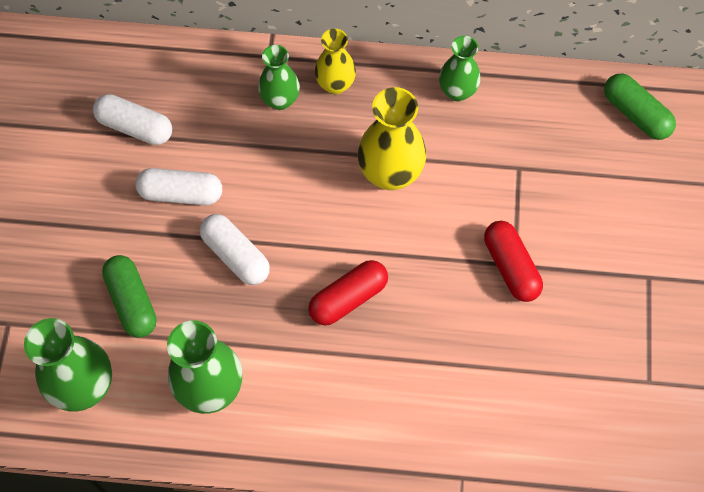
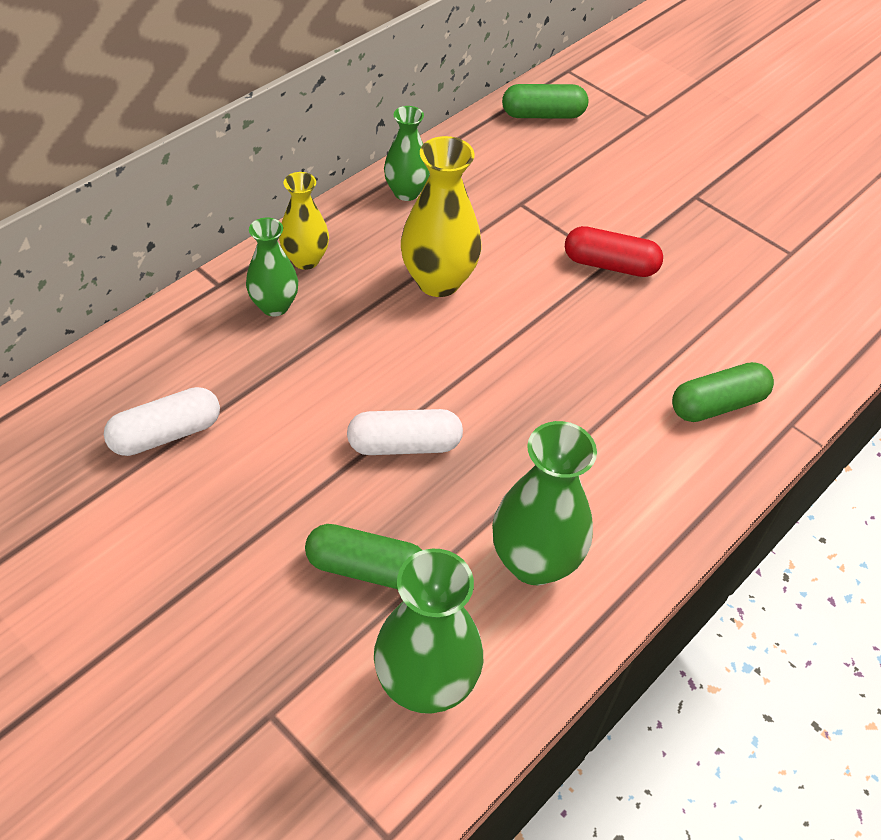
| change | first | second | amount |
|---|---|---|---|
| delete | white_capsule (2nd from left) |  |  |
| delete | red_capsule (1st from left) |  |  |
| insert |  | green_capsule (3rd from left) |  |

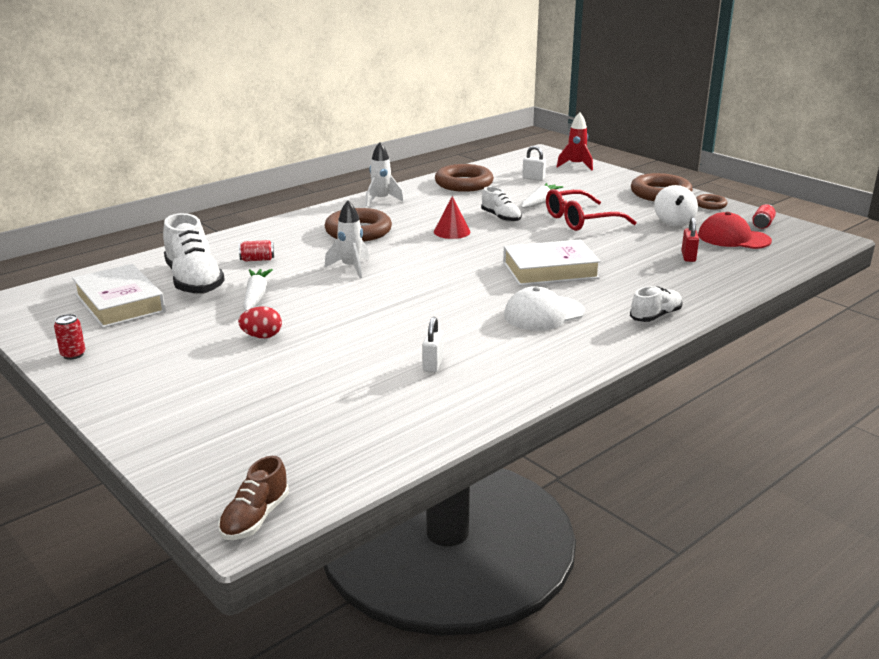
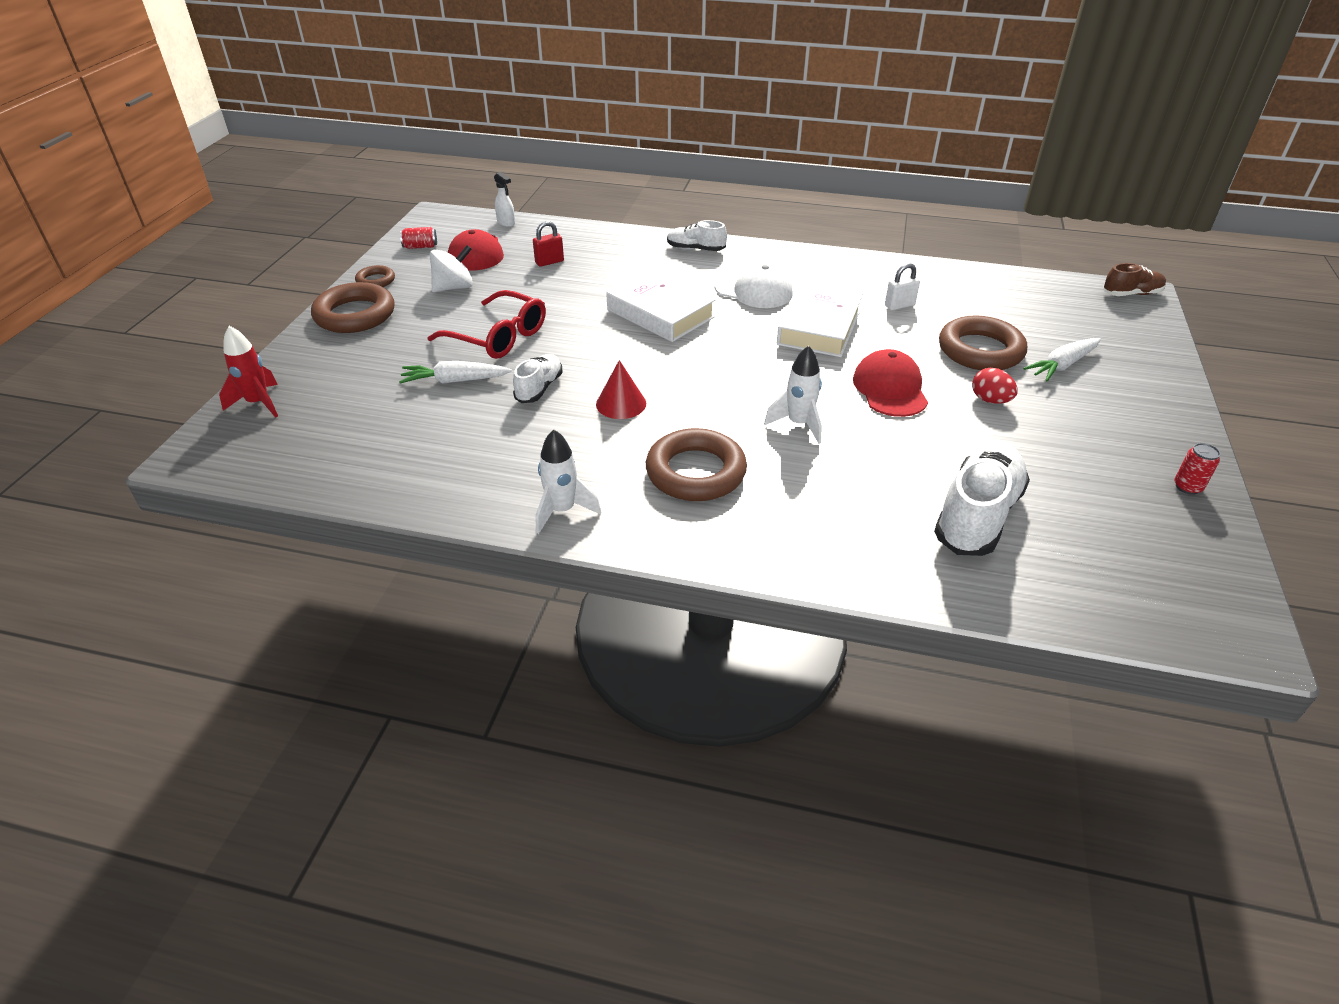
| change | first | second | amount |
|---|---|---|---|
| move | white_book (1st from left in the first image) | white_book (2nd from left) |  |
| delete | red_can (2nd from left) |  |  |
| move | white_carrot (1st from left in the first image) | white_carrot (2nd from left) |  |
| move | brown_ring (2nd from left in the first image) | brown_ring (4th from left) |  |
| delete | white_padlock (2nd from left) |  |  |
| insert |  | white_spray_bottle |  |
| insert |  | red_cap (2nd from left) |  |

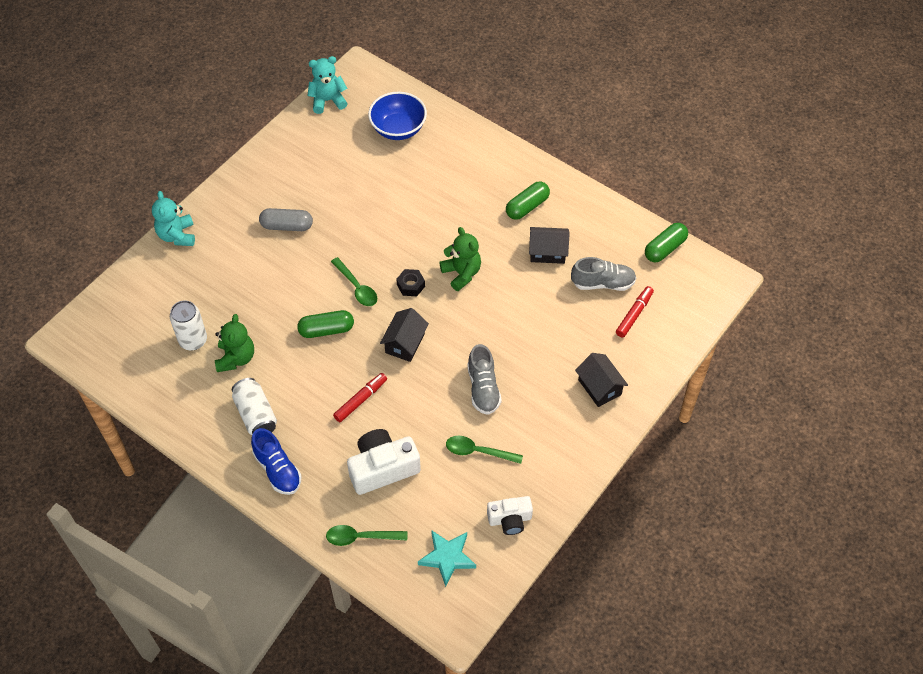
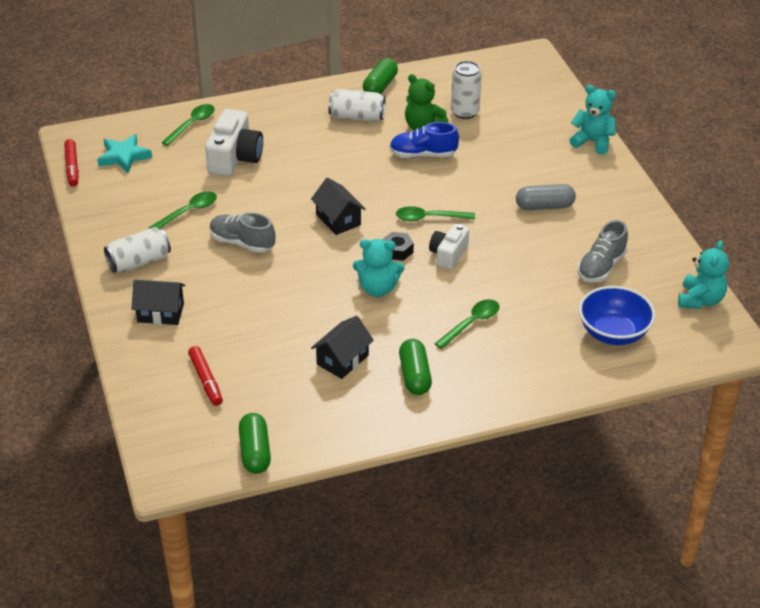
| change | first | second | amount |
|---|---|---|---|
| move | blue_shoe |  |  |
| rotate | grey_capsule |  | 45 degrees clockwise |
| move | green_capsule (1st from left in the first image) | green_capsule (2nd from left) |  |
| move | red_marker (1st from left) |  |  |
| recolor | green_teddy_bear (2nd from left) | turquoise_teddy_bear (1st from left) |  |
| move | white_camera (2nd from left) |  |  |
| move | grey_shoe (2nd from left) |  |  |
| insert |  | white_can (1st from left) |  |
| insert |  | green_spoon (4th from left) |  |

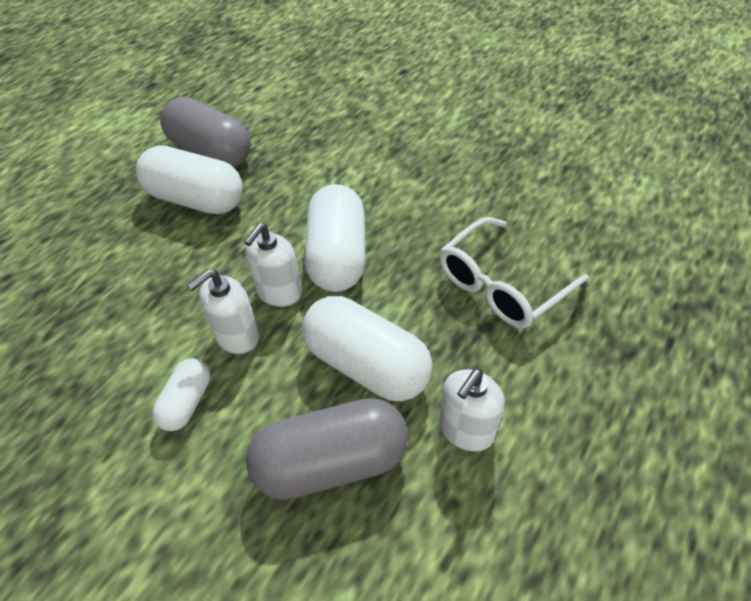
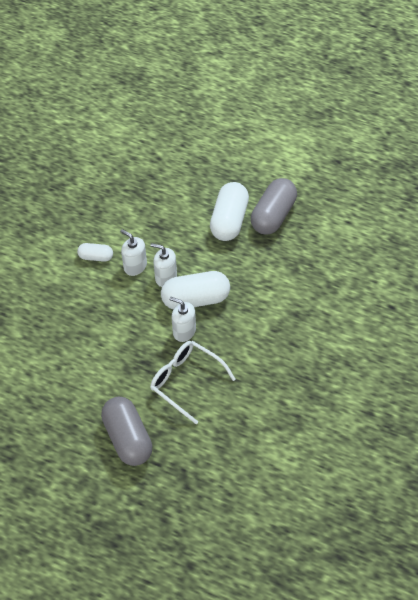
| change | first | second | amount |
|---|---|---|---|
| move | grey_capsule (2nd from left in the first image) | grey_capsule (1st from left) |  |
| delete | white_capsule (4th from left) |  |  |
| move | white_soap_dispenser (3rd from left) |  |  |

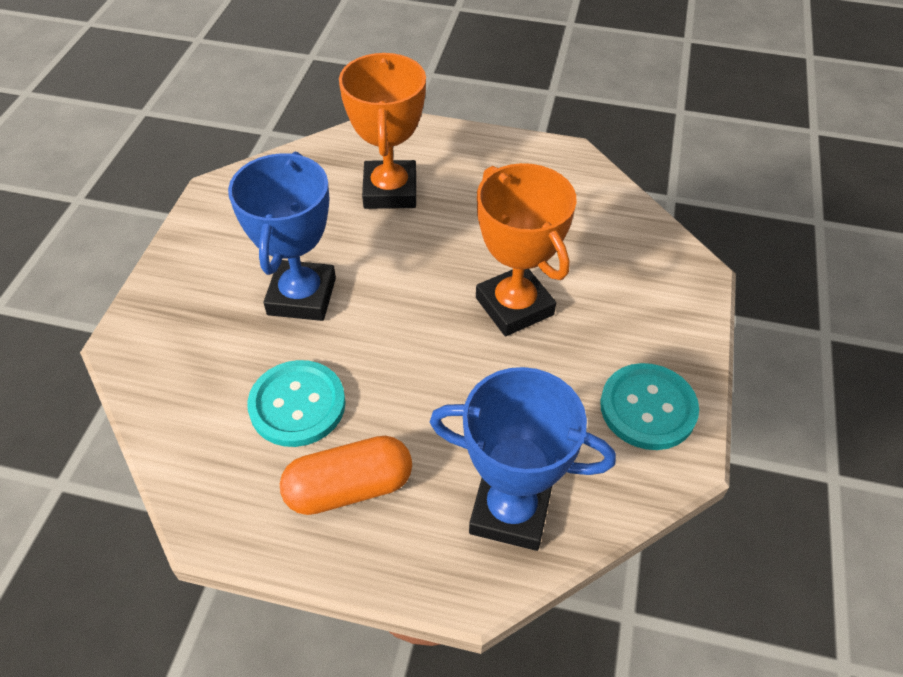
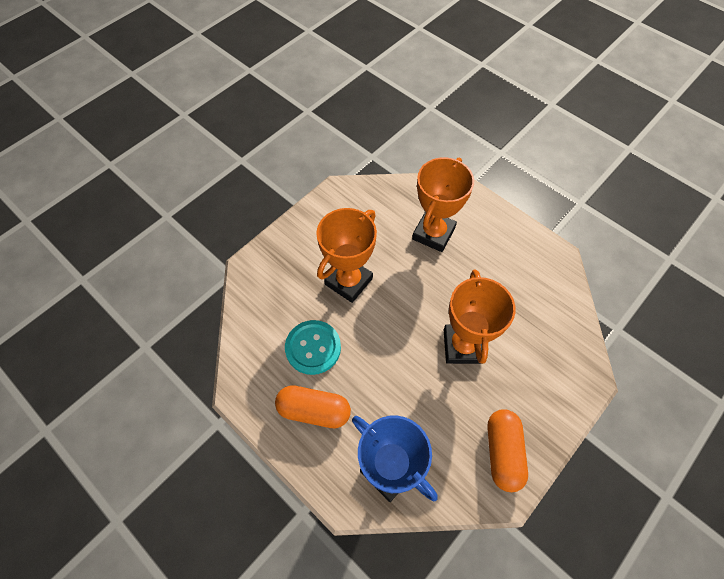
| change | first | second | amount |
|---|---|---|---|
| recolor | blue_trophy (1st from left) | orange_trophy (1st from left) |  |
| replace | turquoise_button (2nd from left) | orange_capsule (2nd from left) |  |

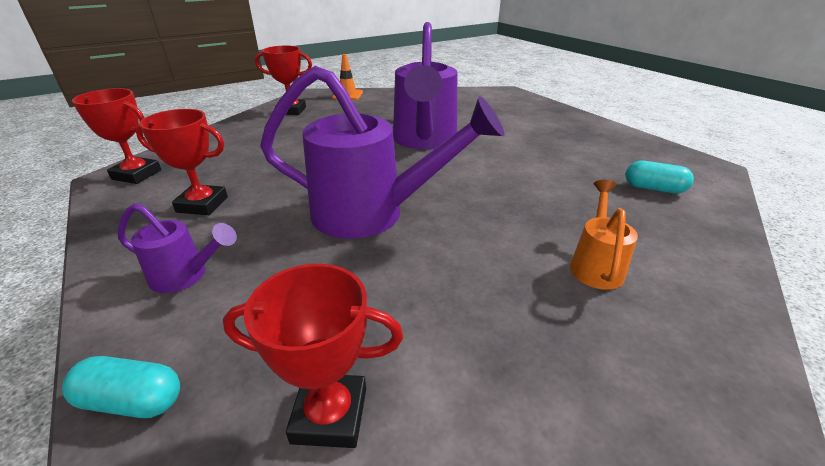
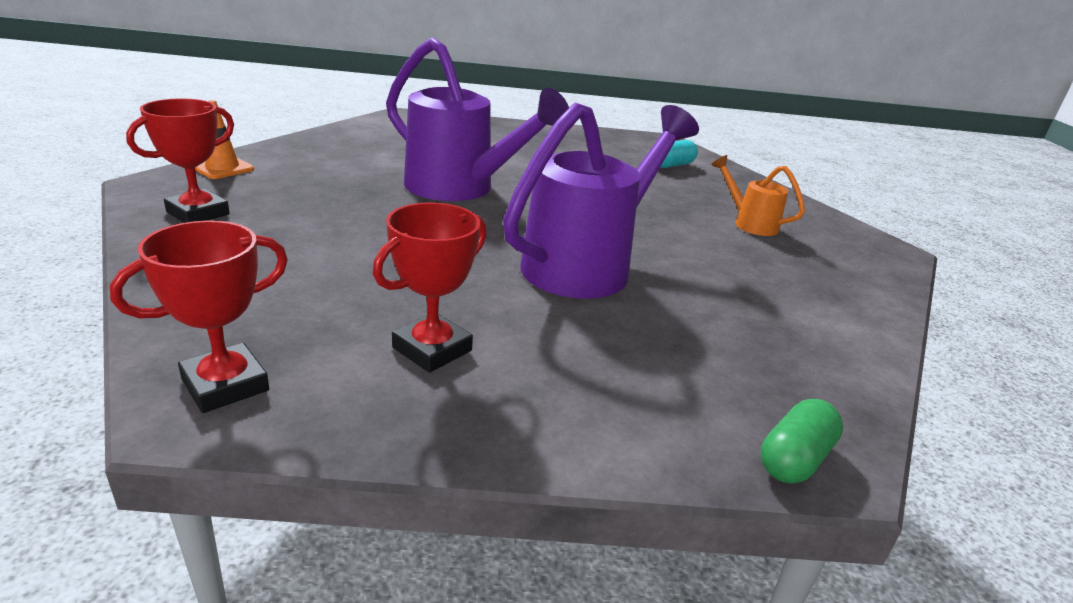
| change | first | second | amount |
|---|---|---|---|
| recolor | turquoise_capsule (1st from left) | green_capsule |  |
| delete | purple_watering_can (1st from left) |  |  |
| delete | red_trophy (4th from left) |  |  |

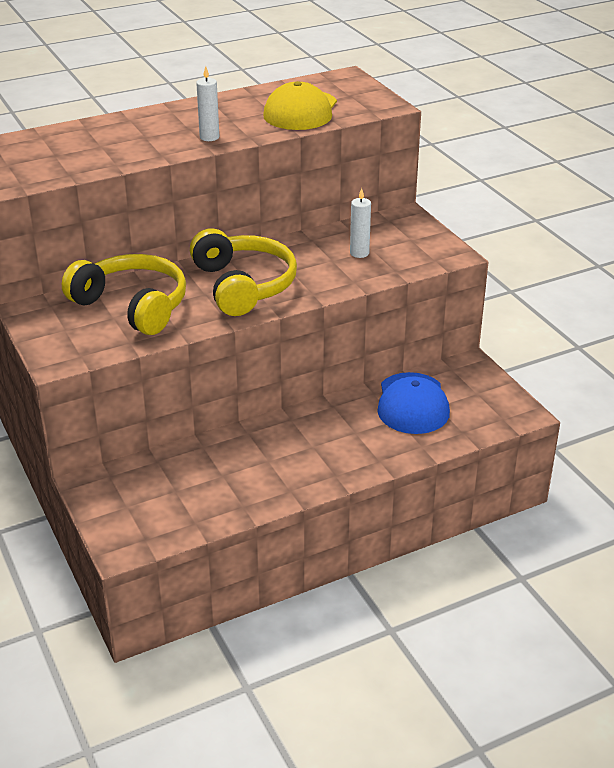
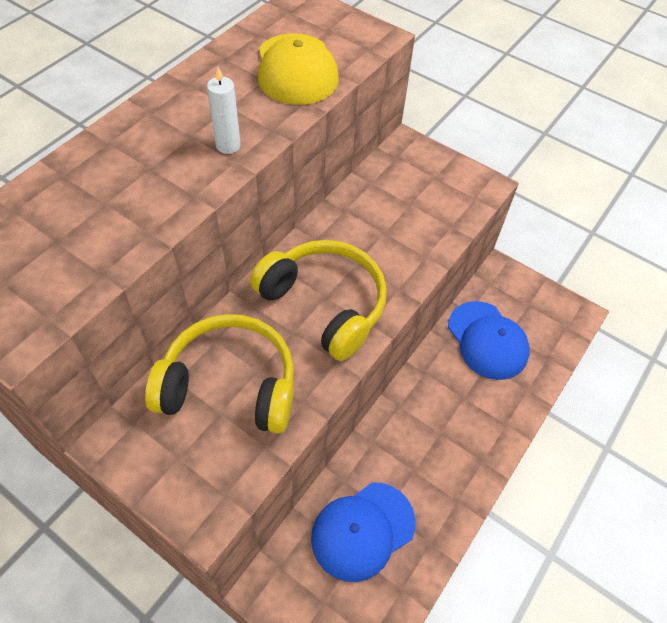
| change | first | second | amount |
|---|---|---|---|
| delete | white_candle (2nd from left) |  |  |
| insert |  | blue_cap (1st from left) |  |

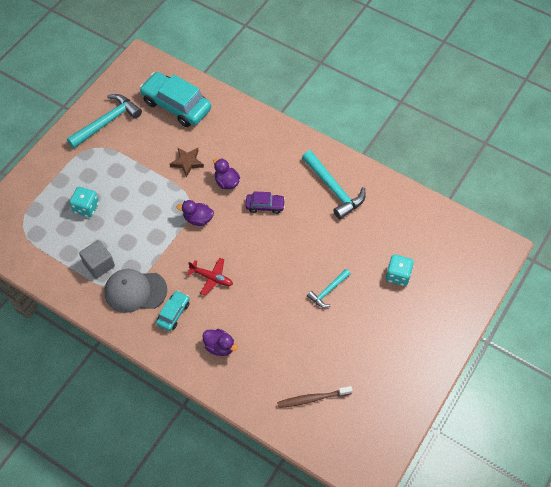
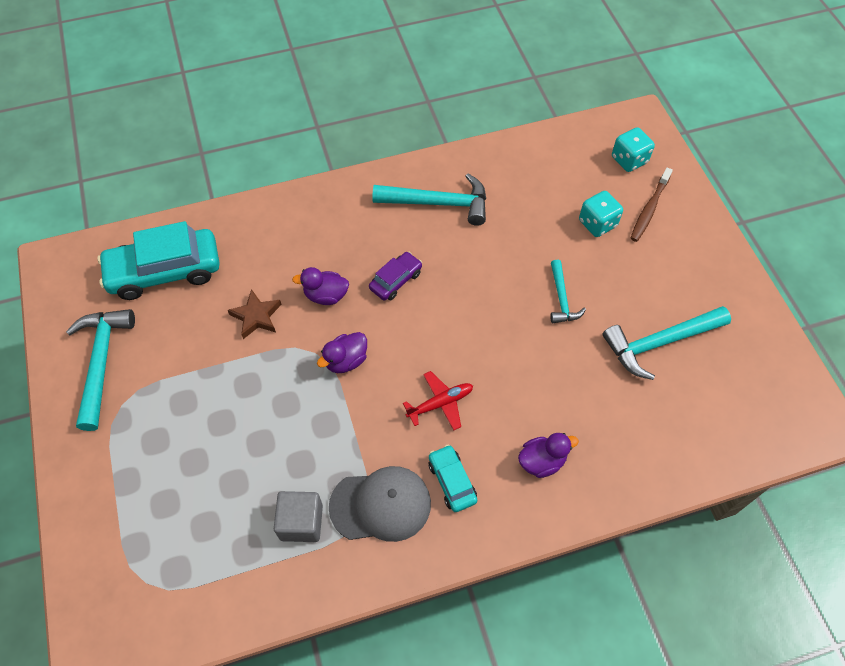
| change | first | second | amount |
|---|---|---|---|
| move | turquoise_dice (1st from left in the first image) | turquoise_dice (2nd from left) |  |
| rotate | grey_cap |  | 135 degrees counterclockwise |
| move | brown_toothbrush |  |  |
| insert |  | turquoise_hammer (4th from left) |  |

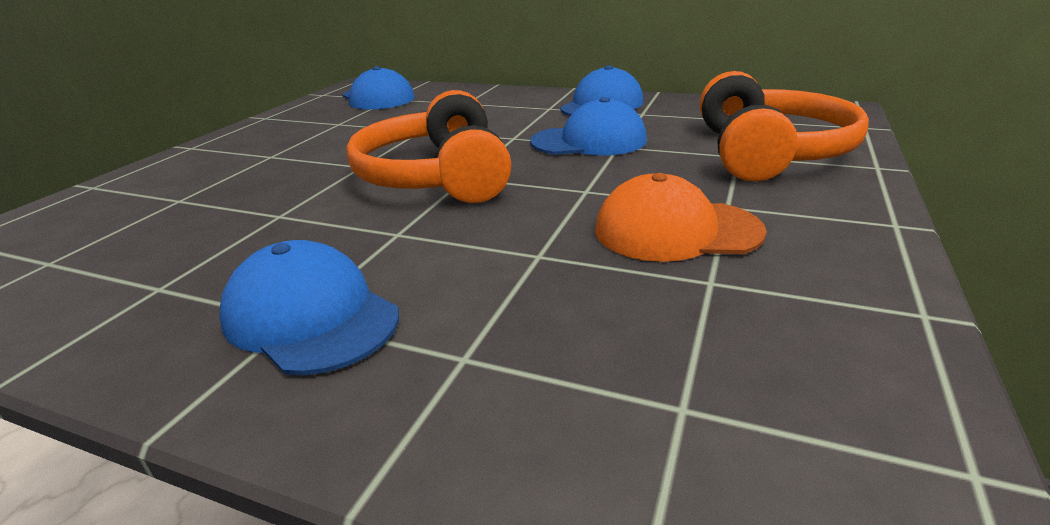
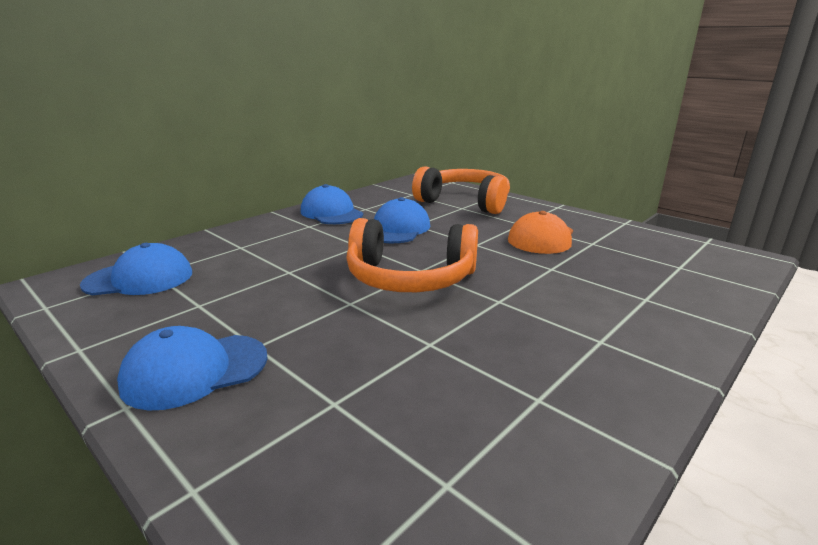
| change | first | second | amount |
|---|---|---|---|
| move | blue_cap (1st from left in the first image) | blue_cap (2nd from left) |  |

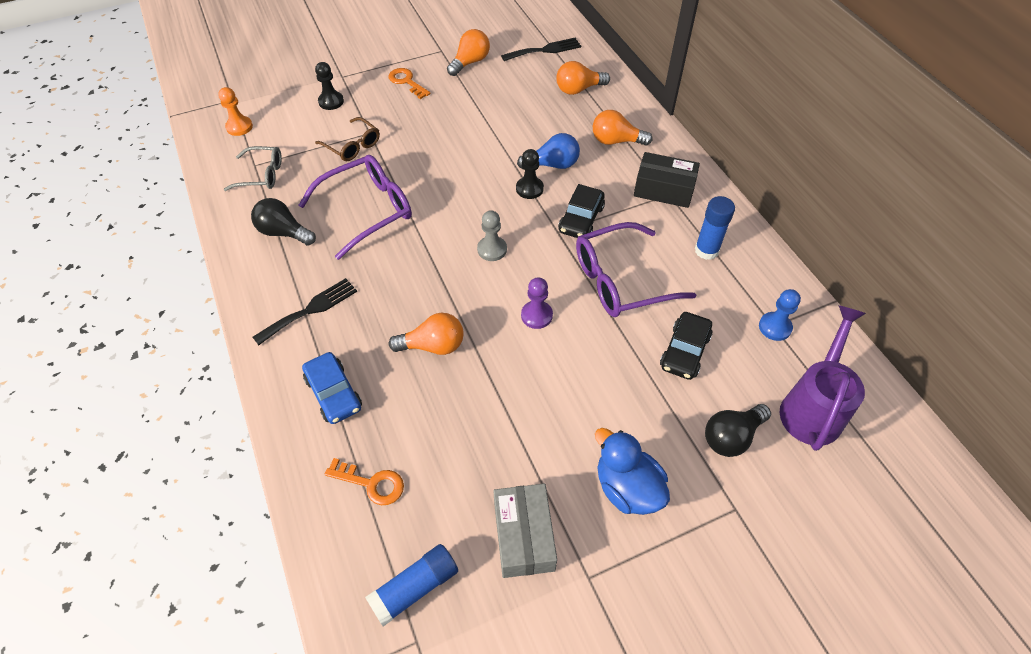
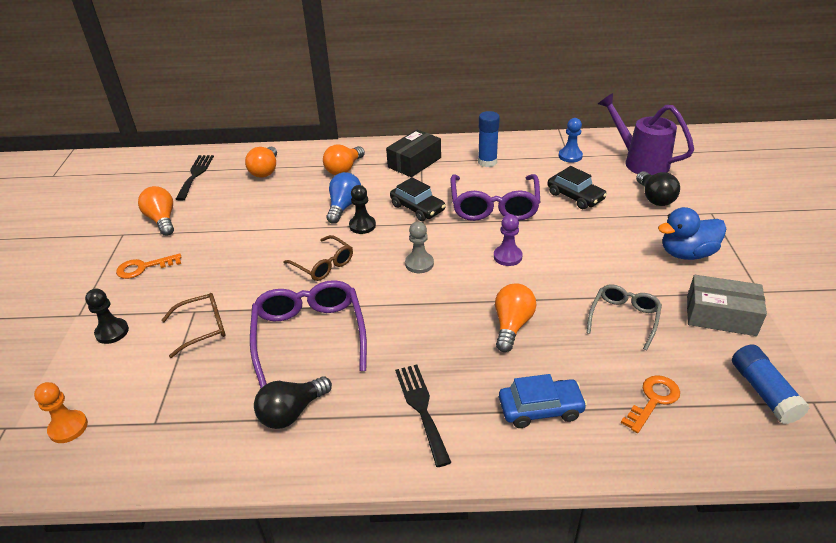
| change | first | second | amount |
|---|---|---|---|
| move | grey_glasses |  |  |
| insert |  | brown_glasses (2nd from left) |  |

